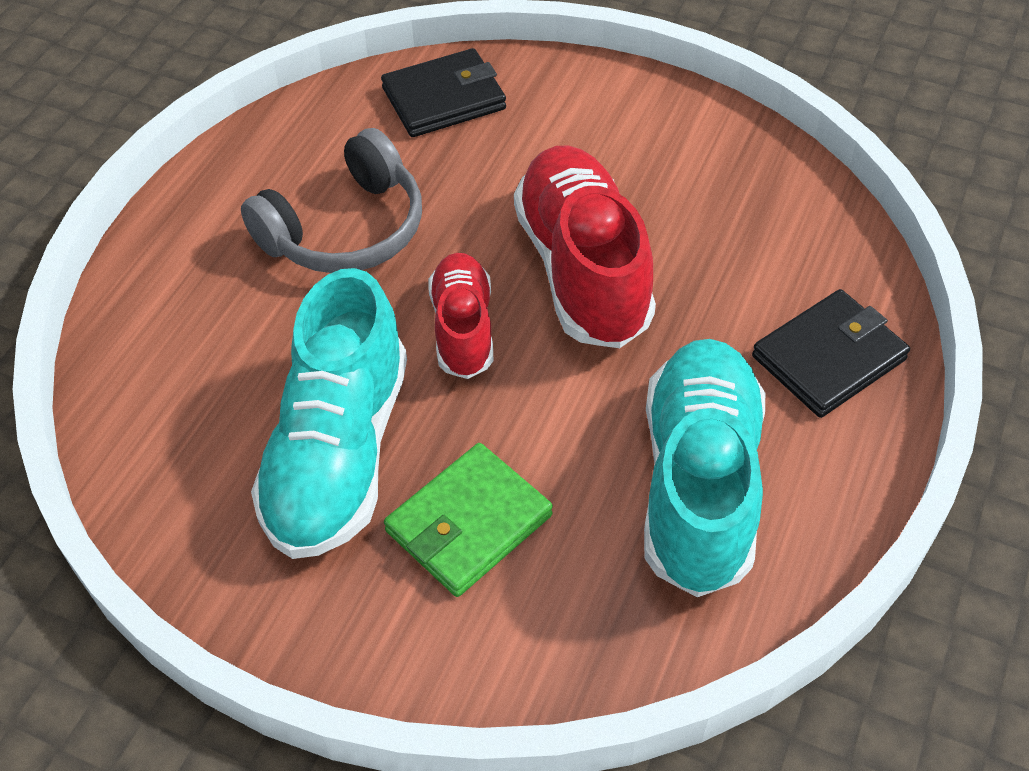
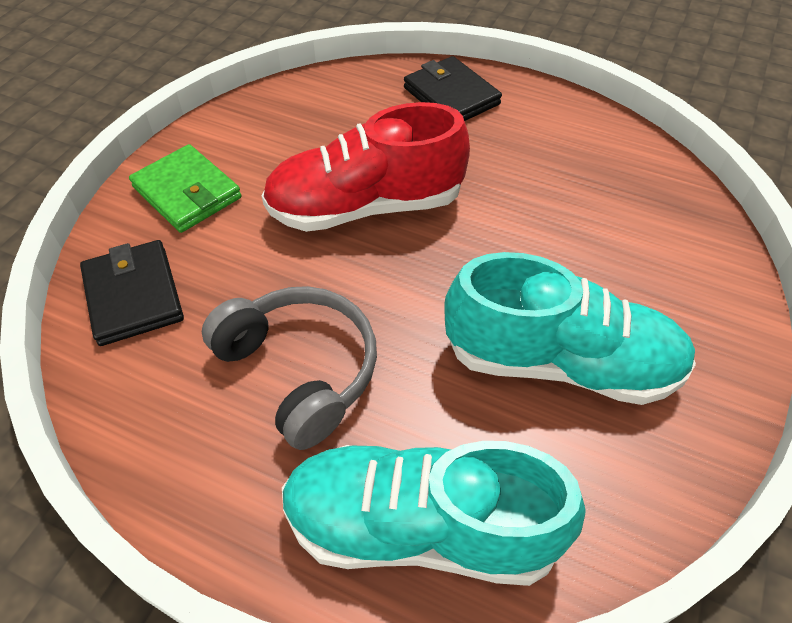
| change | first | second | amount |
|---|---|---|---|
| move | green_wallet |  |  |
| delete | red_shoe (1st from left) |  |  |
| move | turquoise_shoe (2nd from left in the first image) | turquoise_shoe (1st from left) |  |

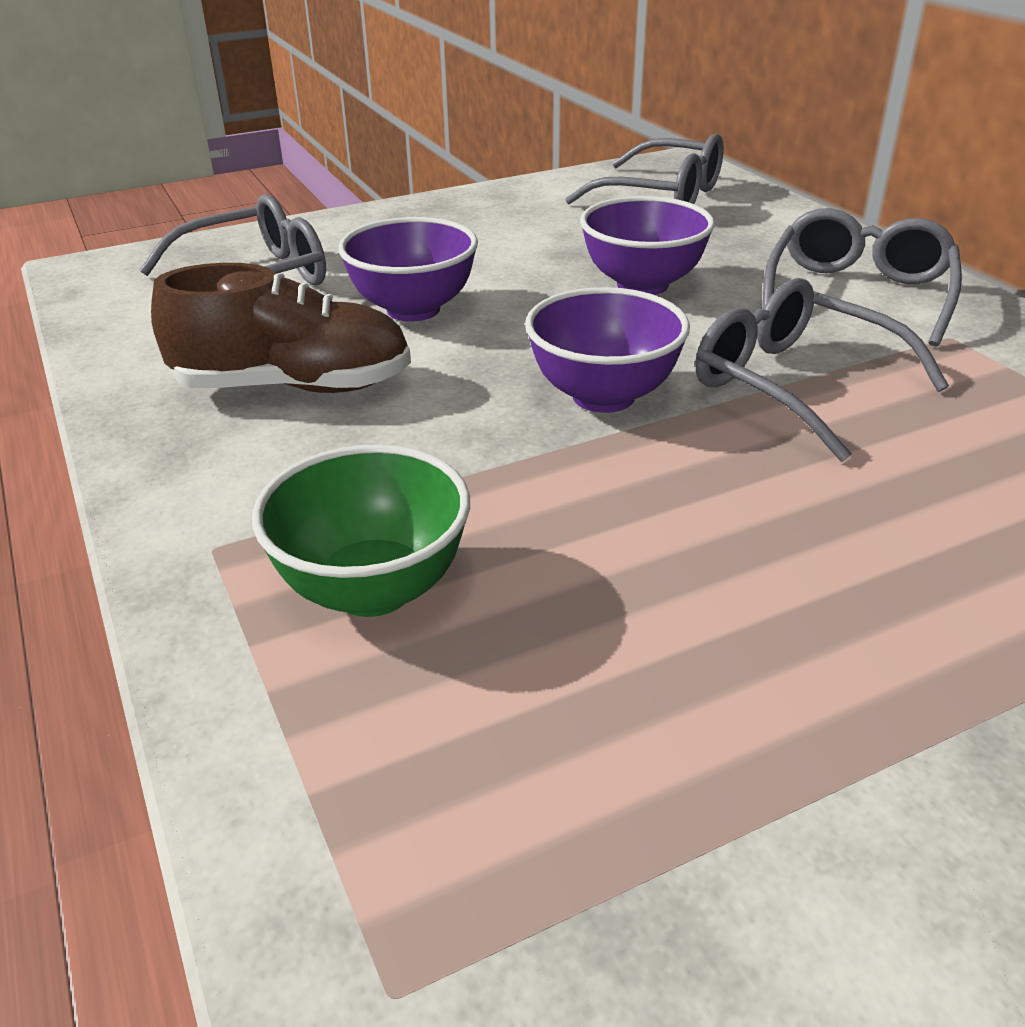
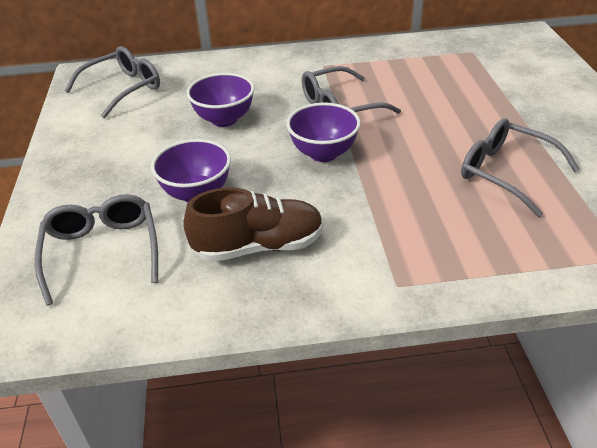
| change | first | second | amount |
|---|---|---|---|
| rotate | brown_shoe |  | 60 degrees clockwise |
| delete | green_bowl |  |  |
| move | grey_glasses (4th from left) |  |  |

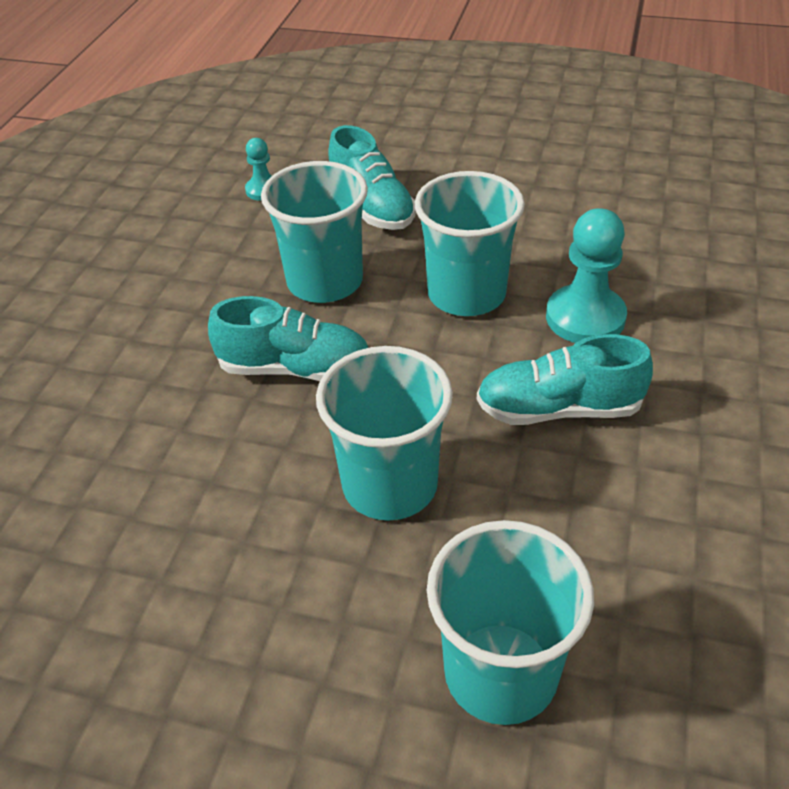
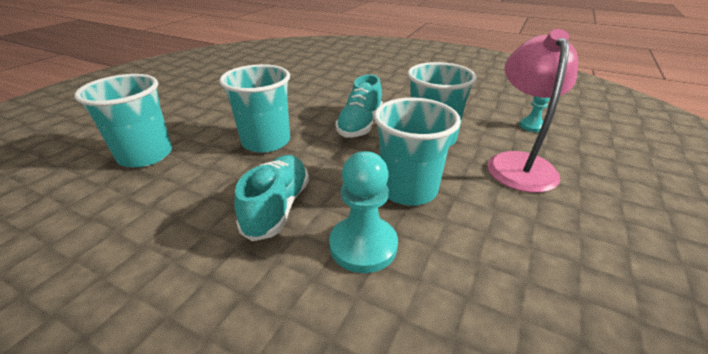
| change | first | second | amount |
|---|---|---|---|
| replace | turquoise_shoe (2nd from left) | pink_lamp |  |

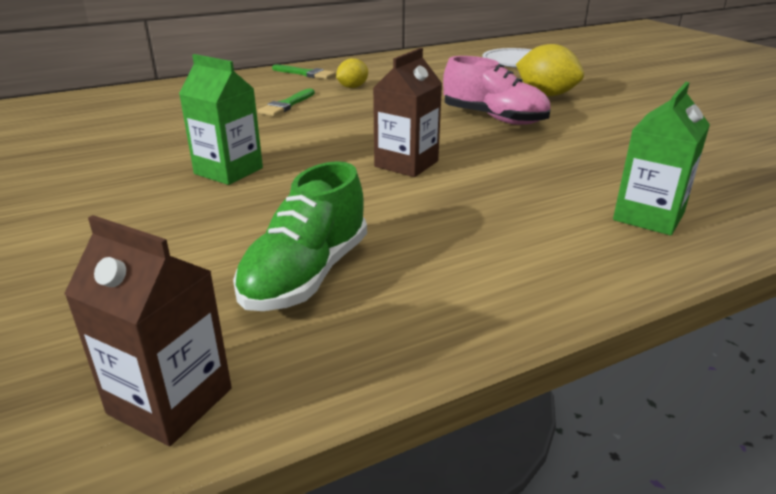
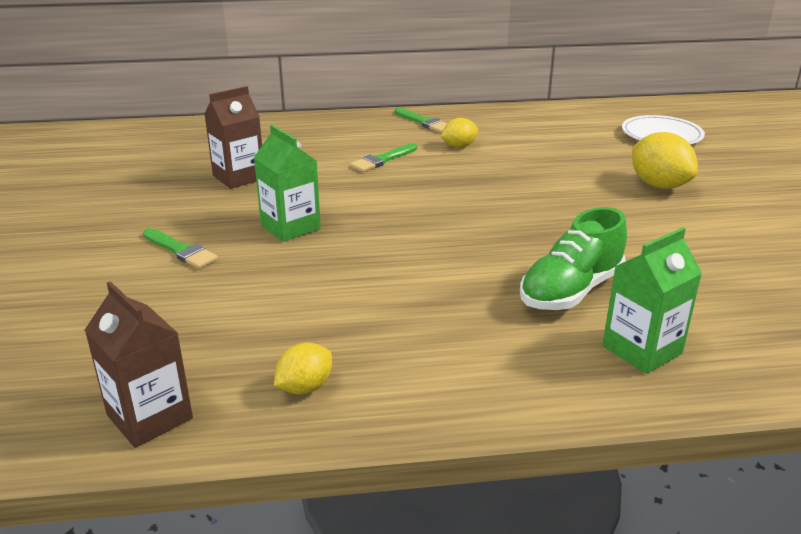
| change | first | second | amount |
|---|---|---|---|
| move | green_shoe |  |  |
| move | brown_carton (2nd from left) |  |  |
| delete | pink_shoe |  |  |
| insert |  | green_brush (1st from left) |  |
| insert |  | yellow_lemon (1st from left) |  |

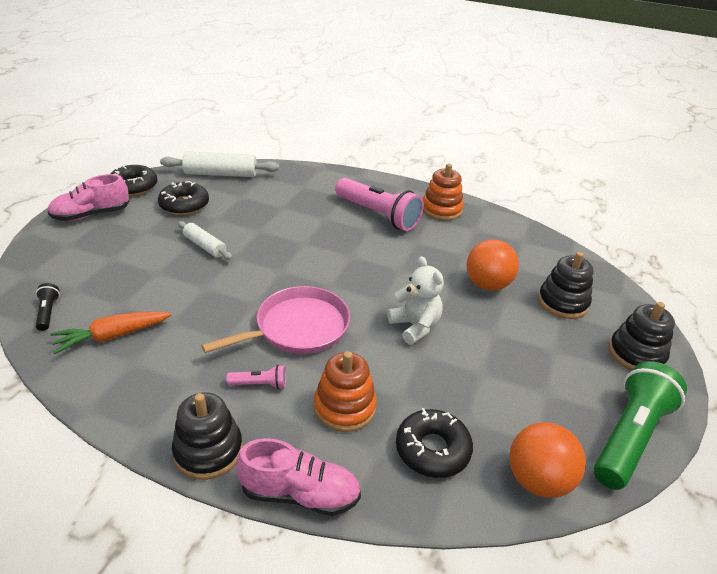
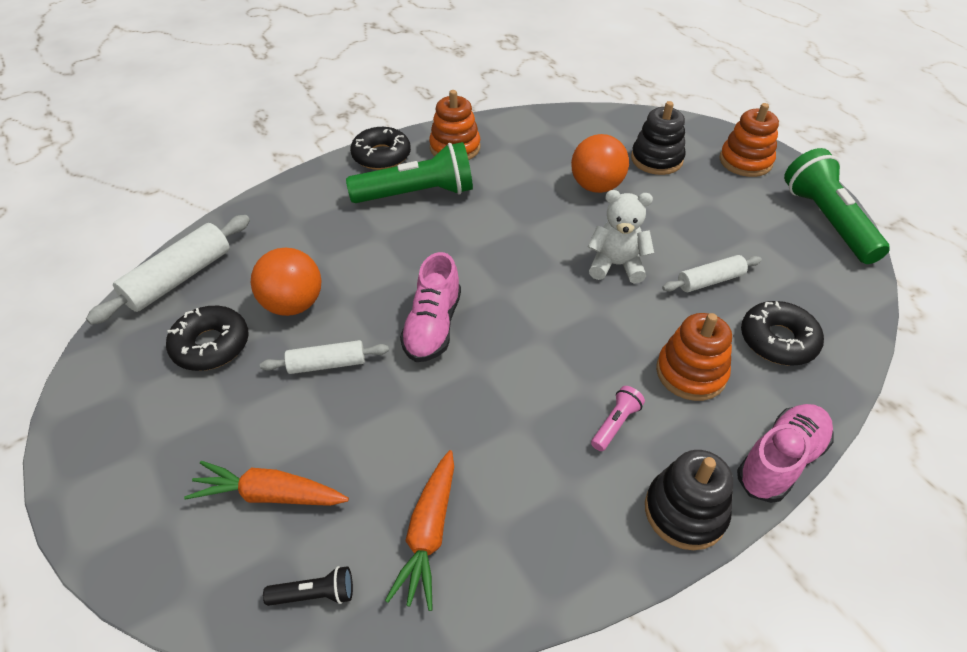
| change | first | second | amount |
|---|---|---|---|
| rotate | black_flashlight |  | 150 degrees clockwise |
| move | pink_shoe (1st from left) |  |  |
| move | black_donut (1st from left in the first image) | black_donut (2nd from left) |  |
| delete | pink_pan |  |  |
| recolor | pink_flashlight (2nd from left) | green_flashlight (1st from left) |  |
| move | orange_ball (2nd from left in the first image) | orange_ball (1st from left) |  |
| recolor | black_stacking_toy (3rd from left) | orange_stacking_toy (3rd from left) |  |
| insert |  | orange_carrot (1st from left) |  |
| insert |  | white_rolling_pin (3rd from left) |  |

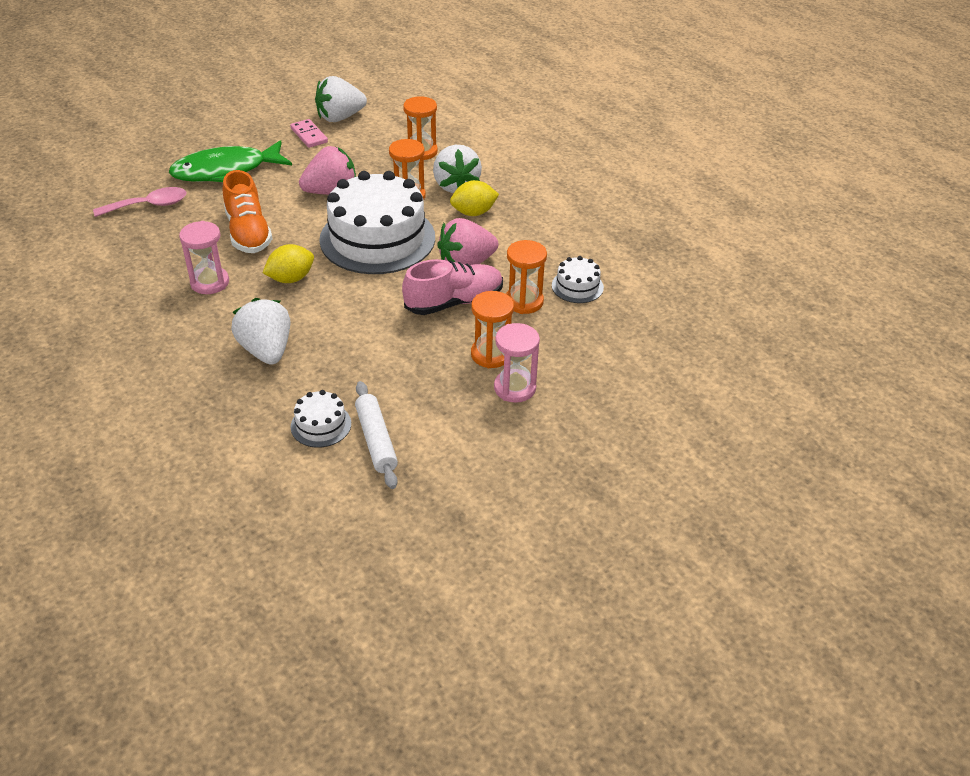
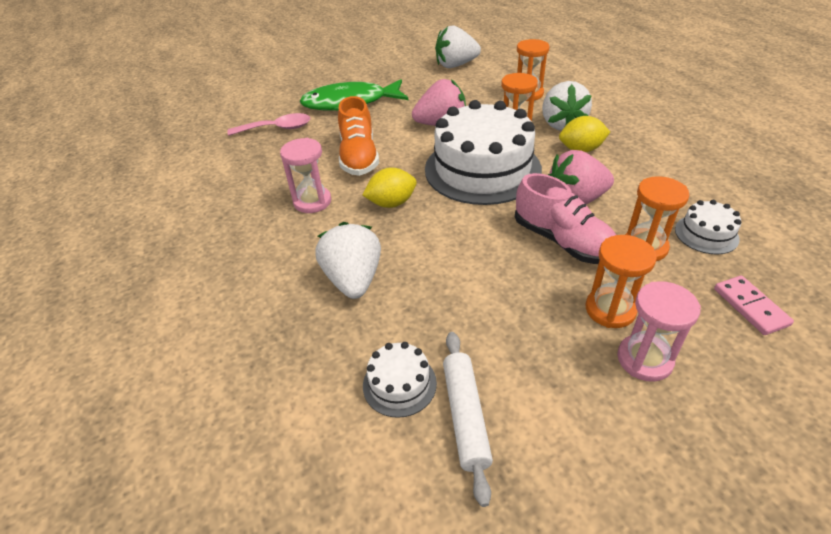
| change | first | second | amount |
|---|---|---|---|
| move | pink_domino |  |  |
| rotate | pink_shoe |  | 60 degrees clockwise |

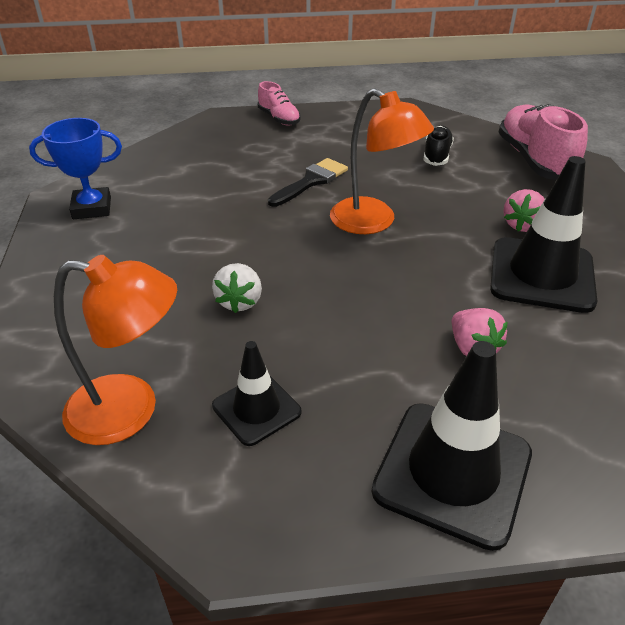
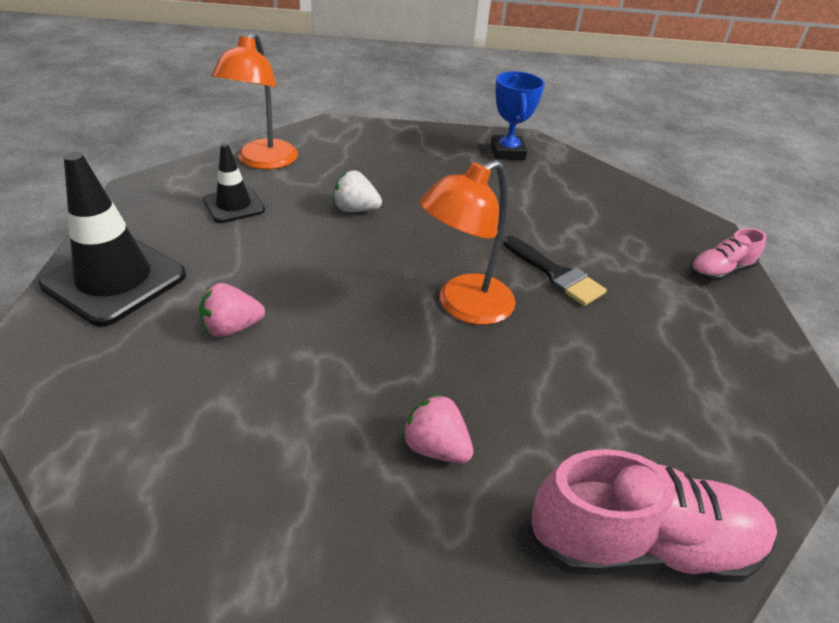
| change | first | second | amount |
|---|---|---|---|
| delete | black_shoe |  |  |
| delete | black_traffic_cone (3rd from left) |  |  |

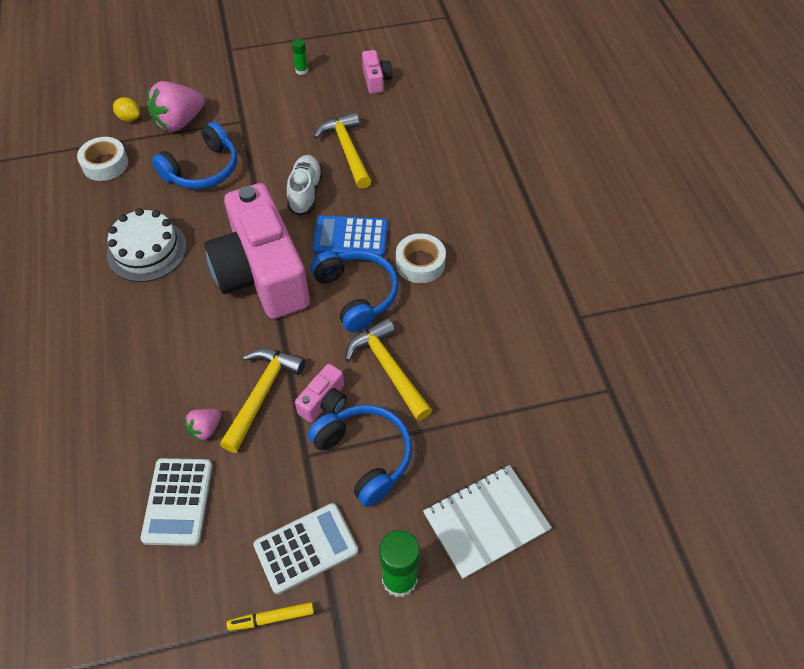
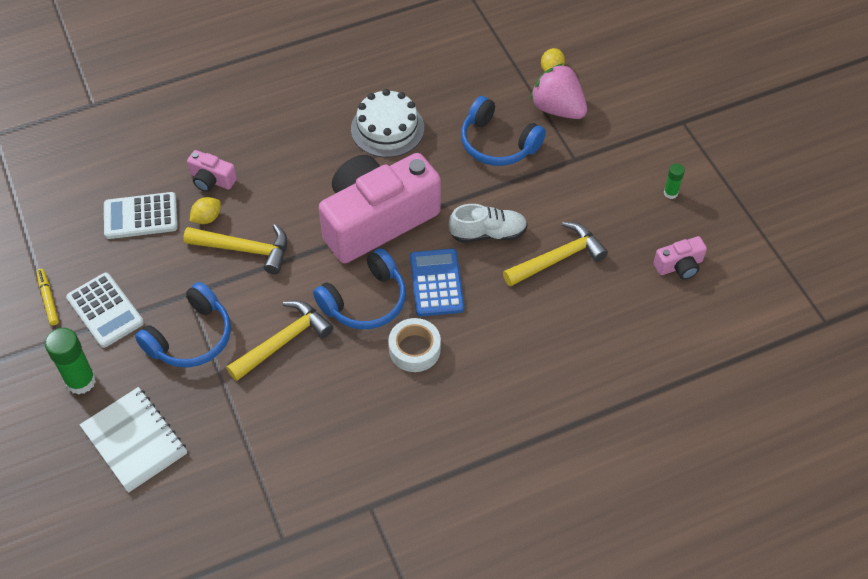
| change | first | second | amount |
|---|---|---|---|
| delete | white_tape (1st from left) |  |  |
| replace | pink_strawberry (2nd from left) | yellow_lemon (1st from left) |  |
| move | pink_camera (2nd from left in the first image) | pink_camera (1st from left) |  |

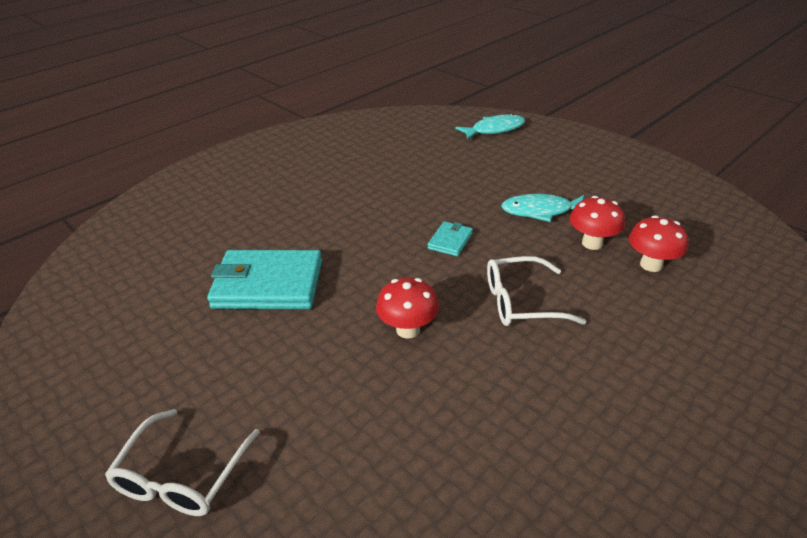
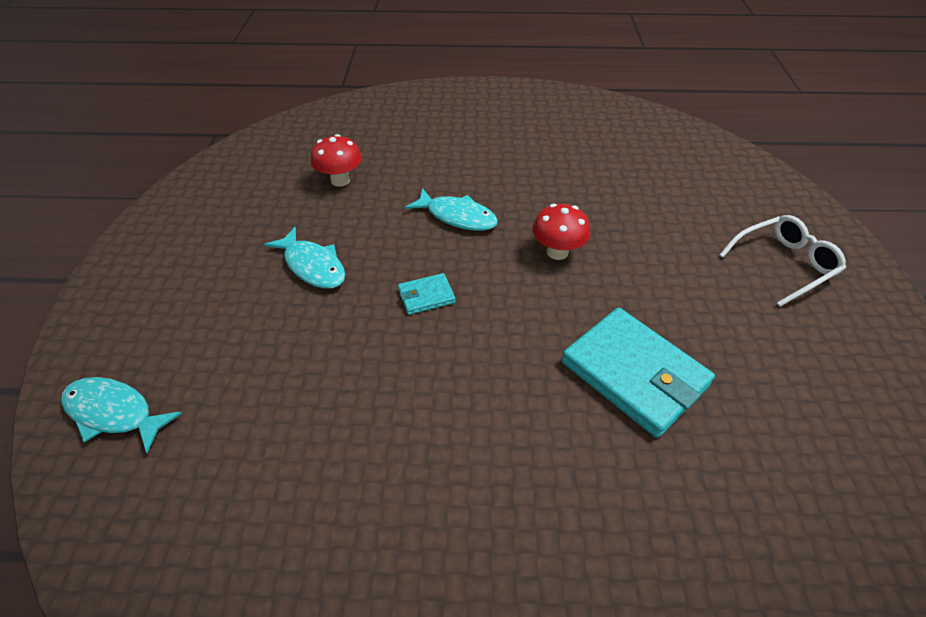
| change | first | second | amount |
|---|---|---|---|
| replace | white_glasses (2nd from left) | turquoise_fish (3rd from left) |  |
| delete | red_mushroom (2nd from left) |  |  |

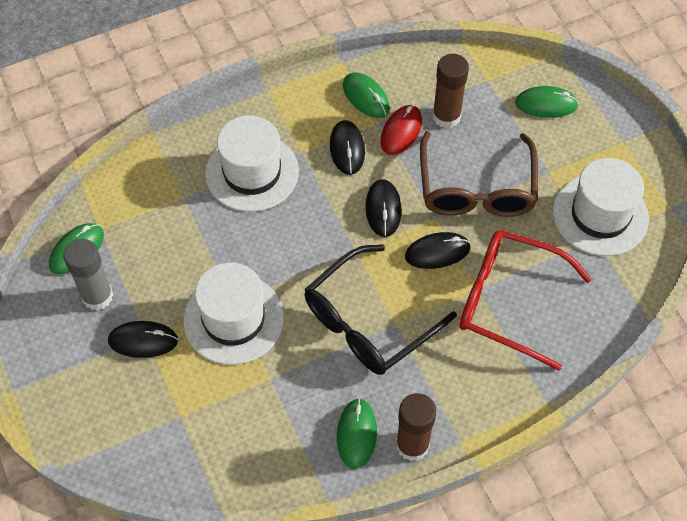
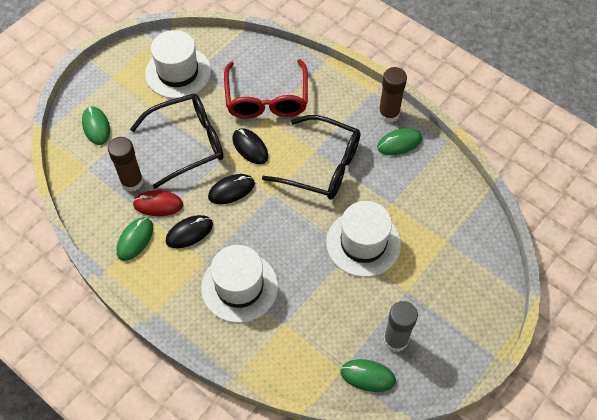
| change | first | second | amount |
|---|---|---|---|
| delete | black_mouse (1st from left) |  |  |
| recolor | brown_glasses | black_glasses (1st from left) |  |

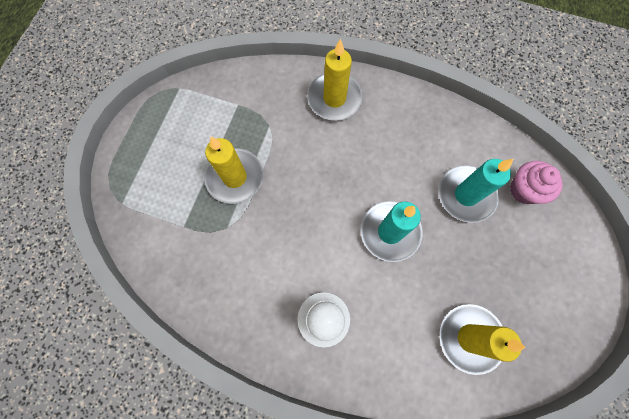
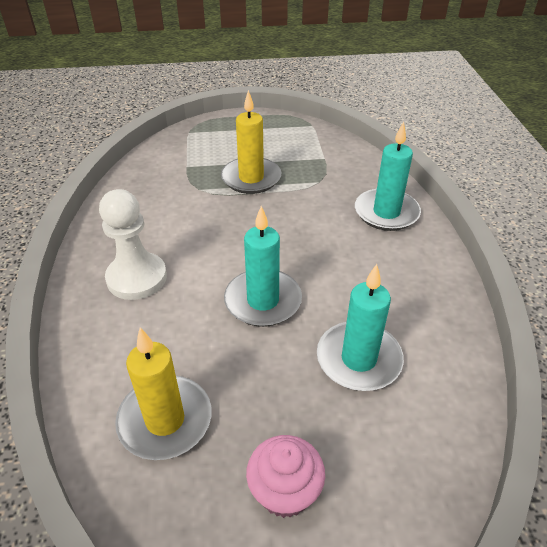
| change | first | second | amount |
|---|---|---|---|
| recolor | yellow_candle (2nd from left) | turquoise_candle (3rd from left) |  |
| move | pink_cupcake |  |  |

